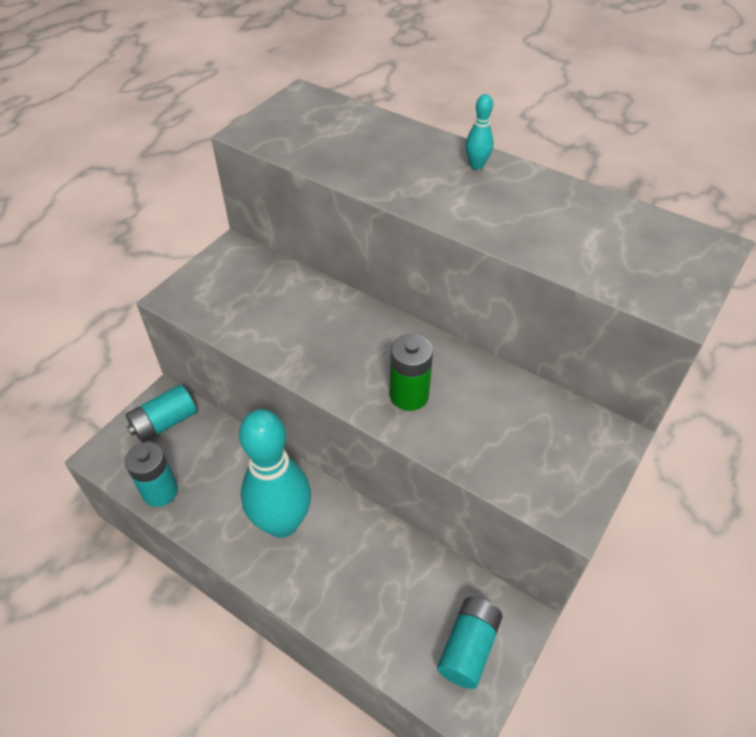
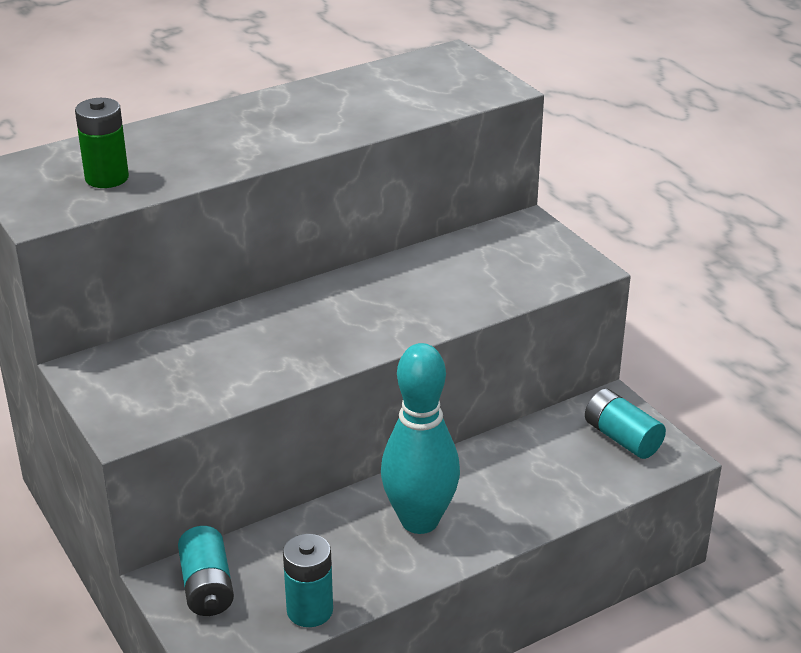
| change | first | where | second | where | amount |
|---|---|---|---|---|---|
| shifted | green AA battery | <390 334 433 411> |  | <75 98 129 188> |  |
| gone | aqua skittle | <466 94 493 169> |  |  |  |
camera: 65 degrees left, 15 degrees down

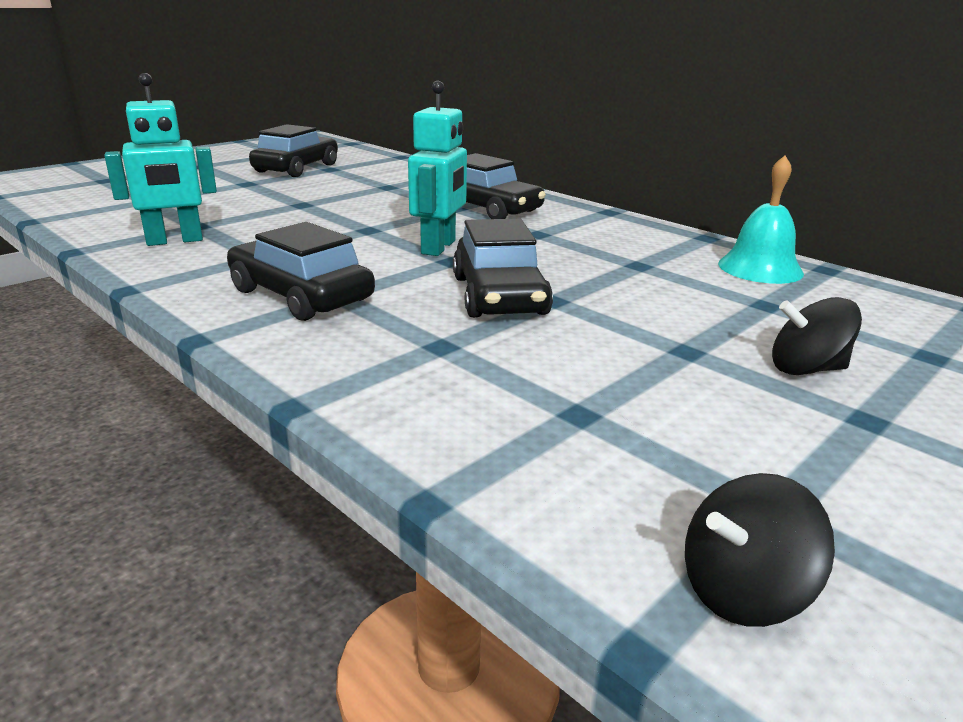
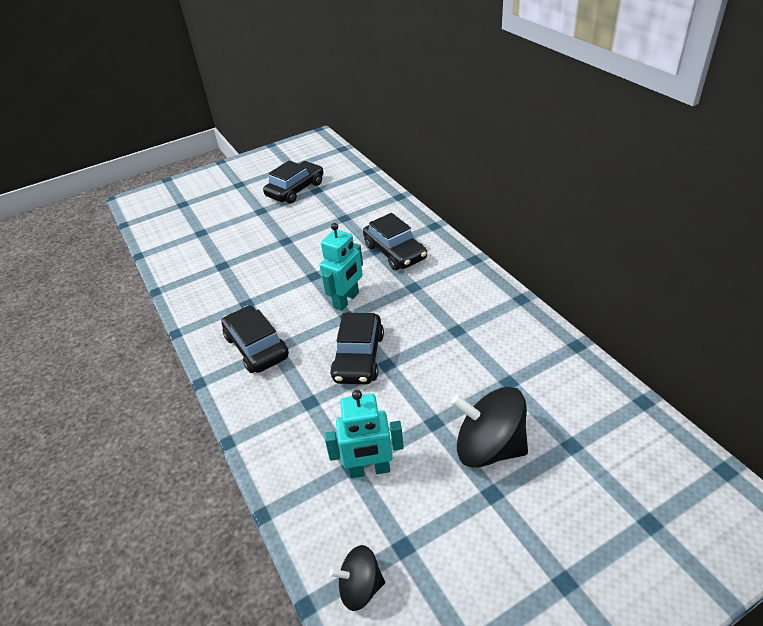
| change | first | where | second | where | amount |
|---|---|---|---|---|---|
| shifted | aqua robot | <105 73 217 246> |  | <325 390 404 478> |  |
| scaled | jet-black spinning top | <772 297 862 375> |  | <451 387 528 468> | x1.76 |
| gone | aqua hand bell | <718 155 804 284> |  |  |  |
camera: 20 degrees right, 15 degrees up

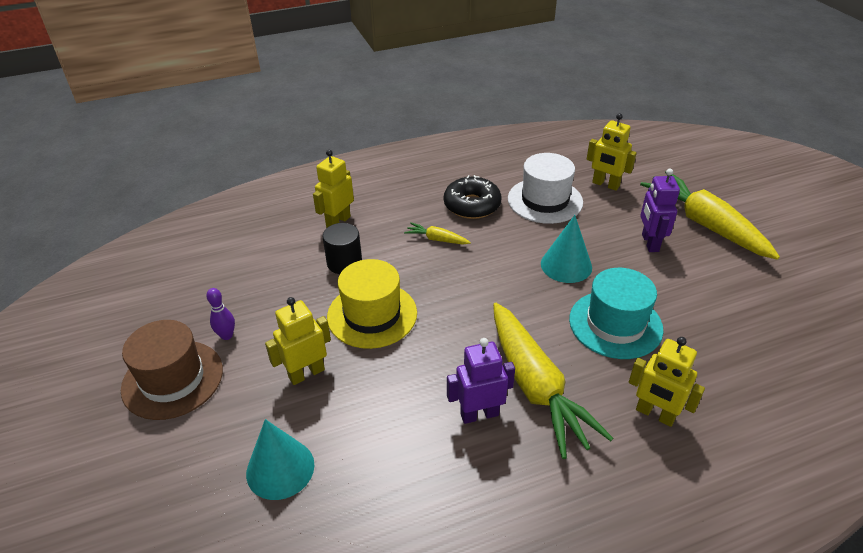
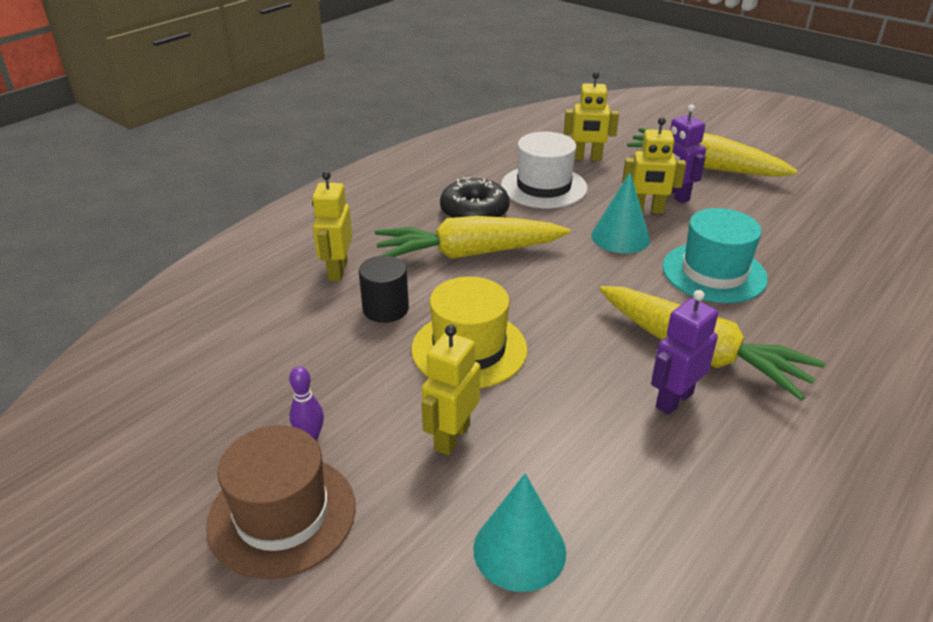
| change | first | where | second | where | amount |
|---|---|---|---|---|---|
| scaled | yellow carrot | <404 222 471 244> |  | <375 216 570 259> | x2.33 |
| shifted | yellow robot | <629 337 705 427> |  | <622 117 686 214> |  |
camera: 30 degrees left, 5 degrees down

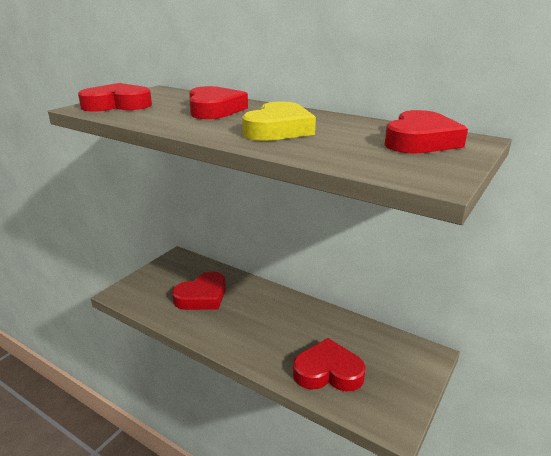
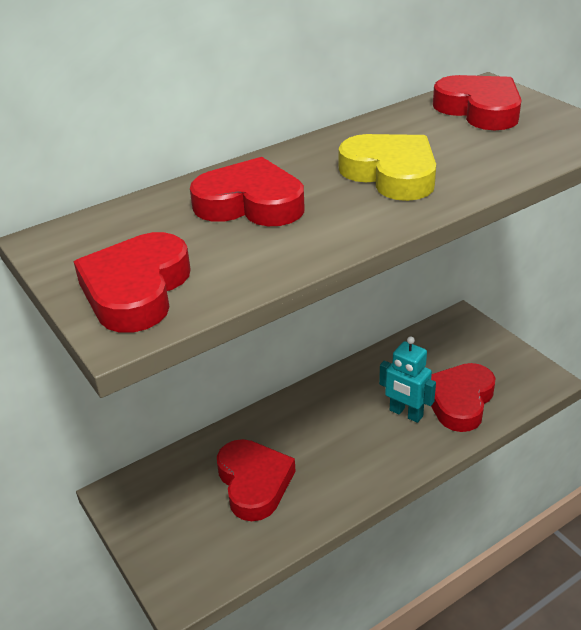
| change | first | where | second | where | amount |
|---|---|---|---|---|---|
| new |  |  | aqua robot | <379 336 436 423> |  |
camera: 65 degrees left, 10 degrees up

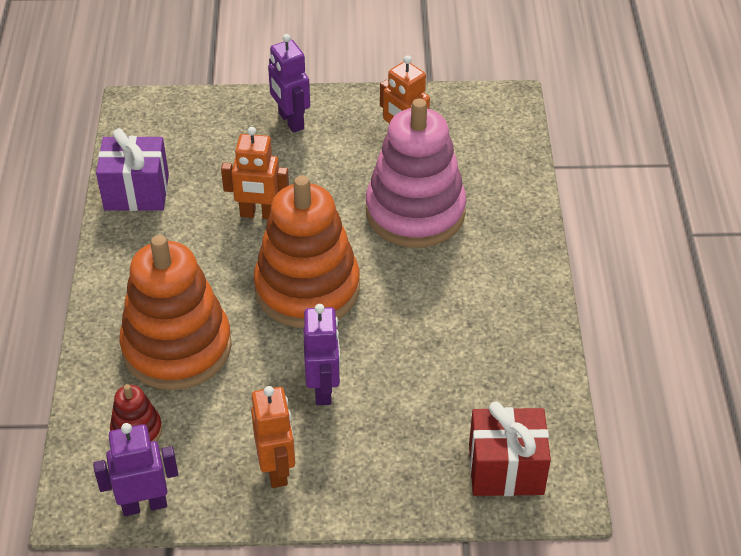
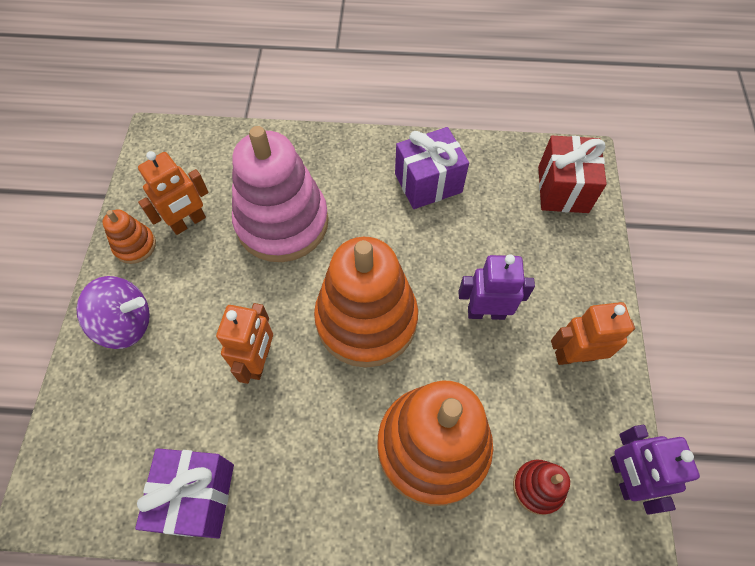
| change | first | where | second | where | amount |
|---|---|---|---|---|---|
| swapped | violet robot | <268 34 310 133> | violet spinning top | <76 276 150 349> |  |
| new |  |  | orange stacking toy | <103 210 156 264> |  |
| new |  |  | violet present | <395 127 469 209> |  |
camera: 85 degrees left, 15 degrees up

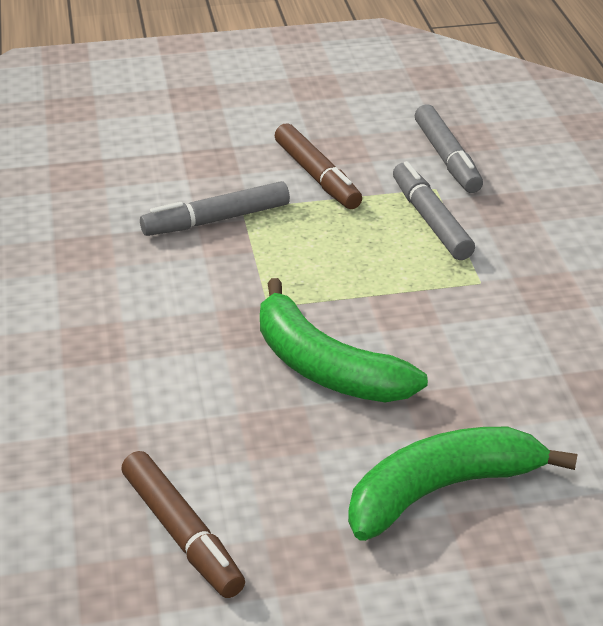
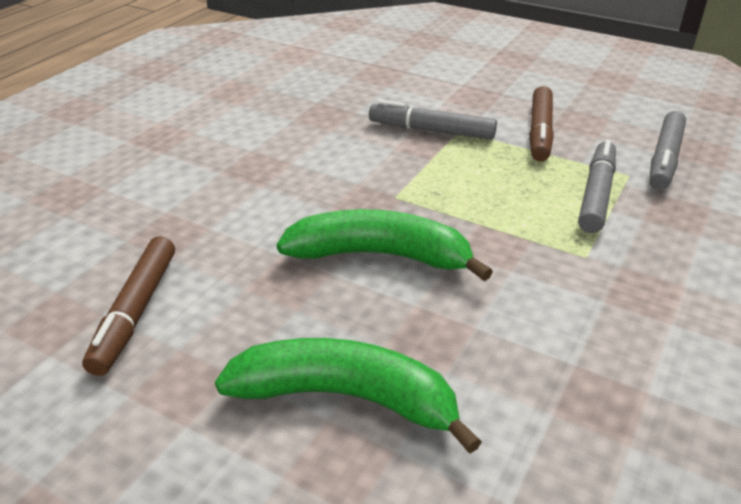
| change | first | where | second | where | amount |
|---|---|---|---|---|---|
| rotated | green banana | <260 278 428 402> |  | <276 209 493 281> | 105 degrees clockwise |
camera: 40 degrees right, 0 degrees up

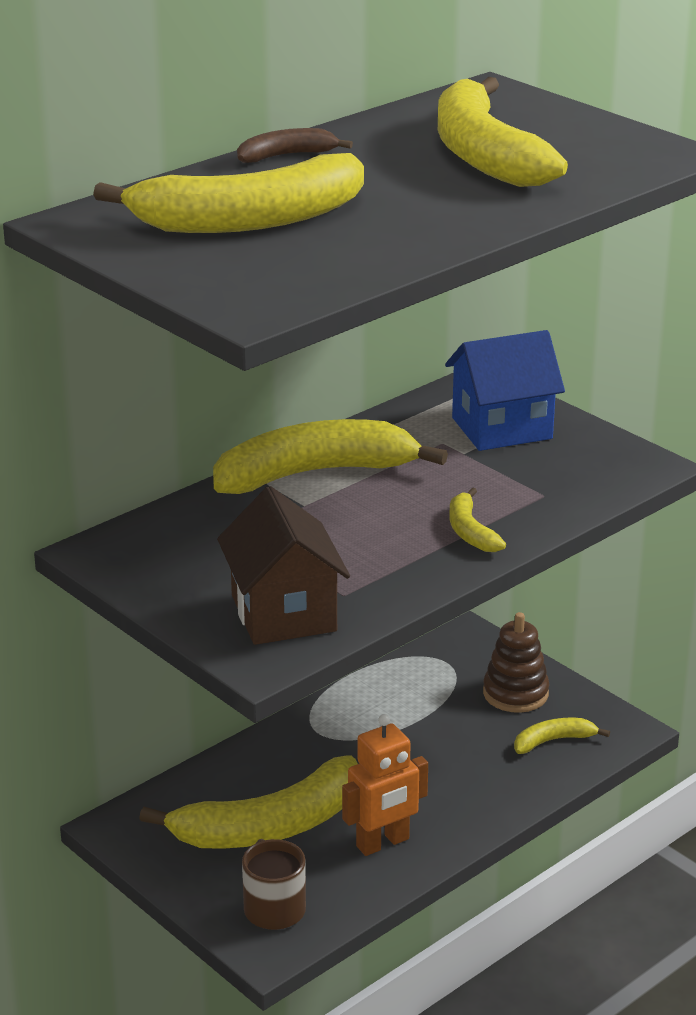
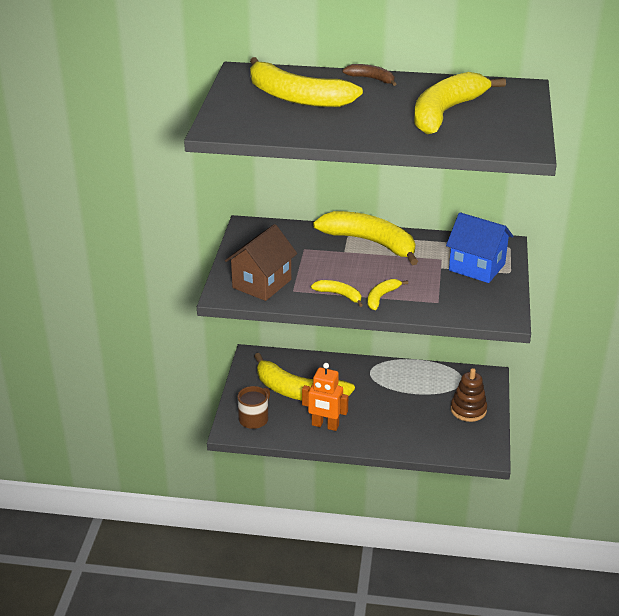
| change | first | where | second | where | amount |
|---|---|---|---|---|---|
| shifted | yellow banana | <514 718 610 754> |  | <311 280 363 307> |  |
camera: 50 degrees right, 5 degrees up

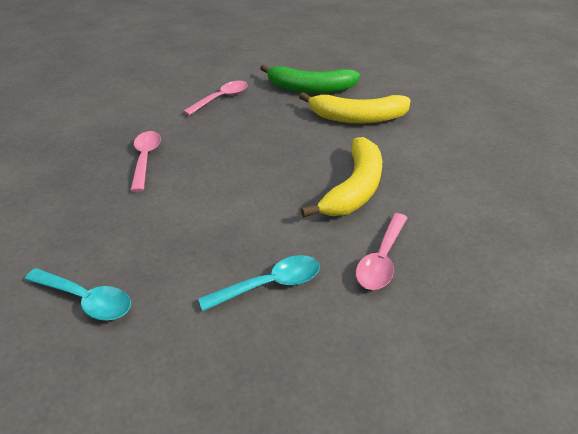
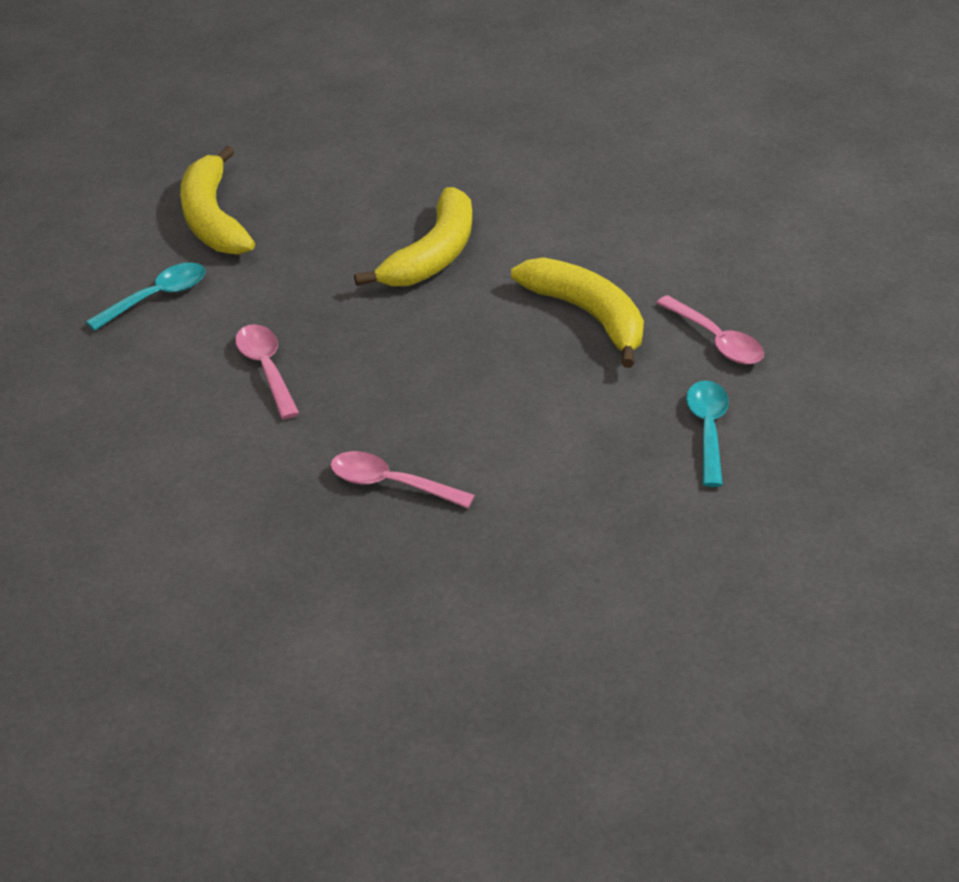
| change | first | where | second | where | amount |
|---|---|---|---|---|---|
| shifted | aqua spoon | <24 268 131 320> |  | <86 262 205 331> |  |
| new |  |  | yellow banana | <180 146 255 255> |  |
| gone | green banana | <260 64 360 94> |  |  |  |
camera: 65 degrees left, 0 degrees up

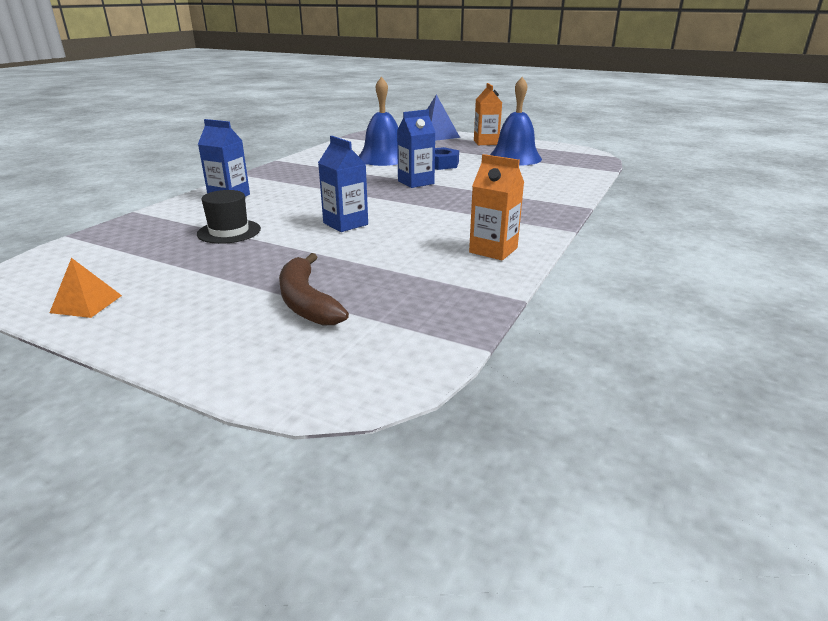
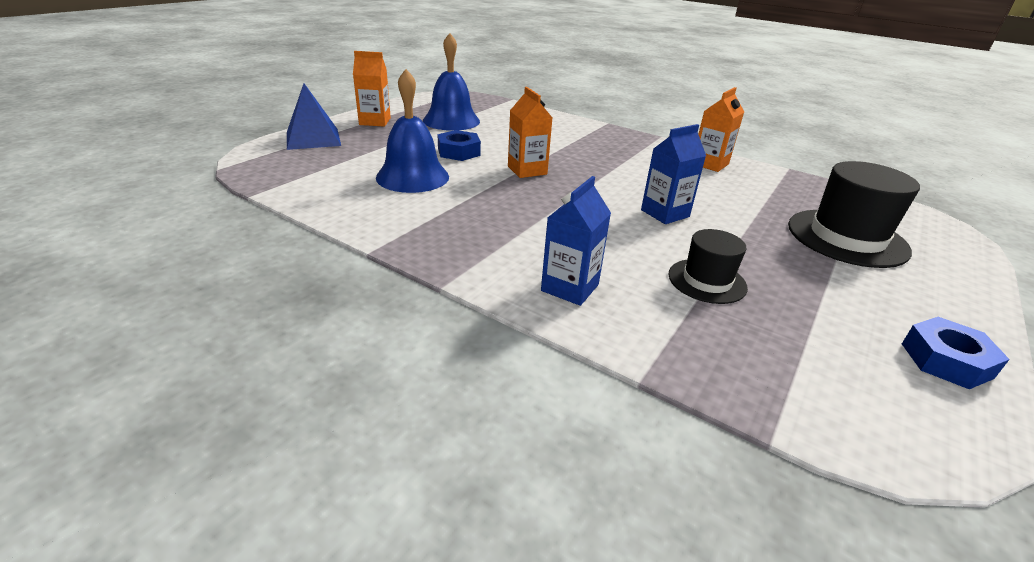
| change | first | where | second | where | amount |
|---|---|---|---|---|---|
| repainted | blue milk carton | <397 109 436 188> | orange milk carton | <508 87 552 178> |  |
| swapped | brown banana | <279 253 349 325> | jet-black tall hat | <788 161 920 268> |  |
| swapped | orange pyramid shape | <49 258 122 318> | blue nut | <902 317 1010 389> |  |
camera: 85 degrees left, 5 degrees up

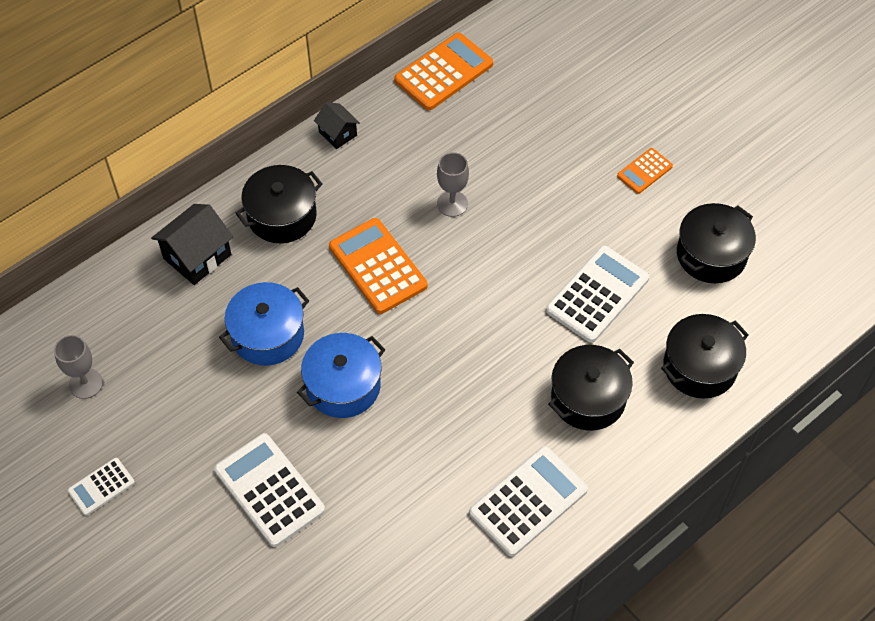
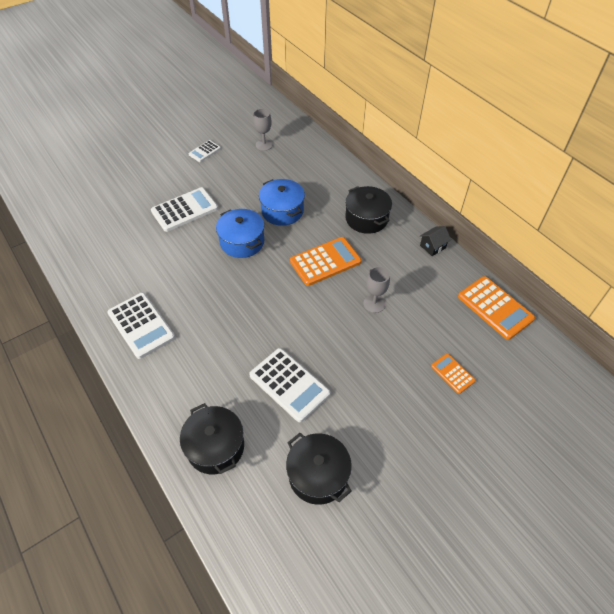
| change | first | where | second | where | amount |
|---|---|---|---|---|---|
| rotated | snow-white pocket calculator | <68 458 135 516> |  | <188 140 221 162> | 105 degrees counterclockwise |
| shifted | orange pocket calculator | <617 148 673 194> |  | <431 354 476 394> |  |
| gone | jet-black toy house | <151 204 233 285> |  |  |  |
| gone | jet-black cooking pot | <548 345 634 430> |  |  |  |
camera: 95 degrees right, 5 degrees down

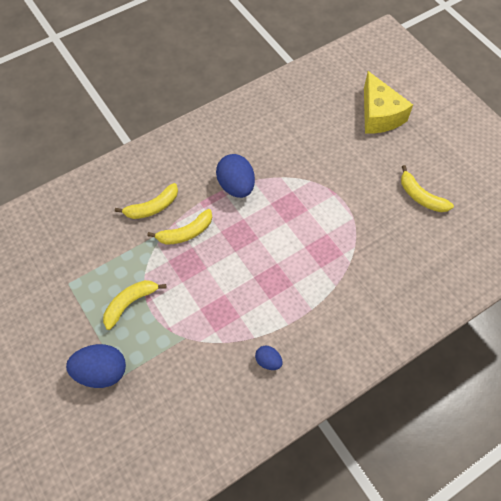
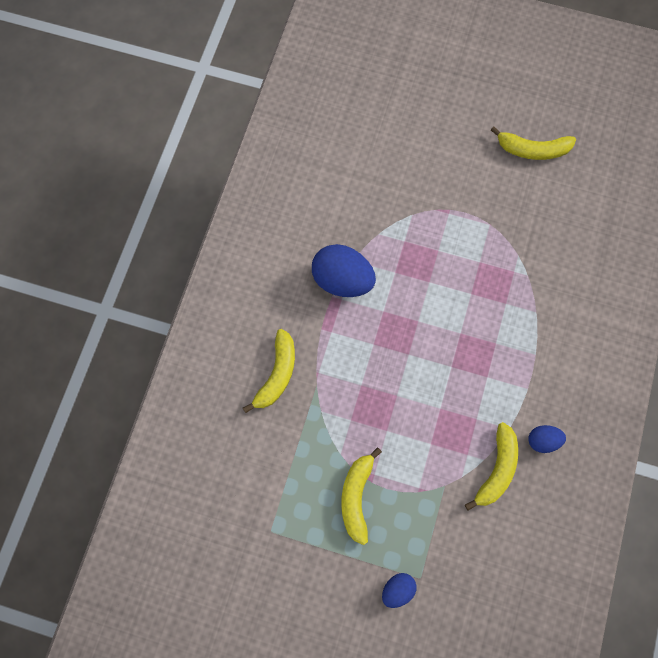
| change | first | where | second | where | amount |
|---|---|---|---|---|---|
| scaled | blue egg shape | <66 344 126 388> |  | <382 573 416 608> | x0.52 |
| shifted | yellow banana | <147 209 212 245> |  | <465 422 518 510> |  |
| gone | yellow piece of cheese | <364 71 413 134> |  |  |  |
camera: 40 degrees left, 10 degrees up

